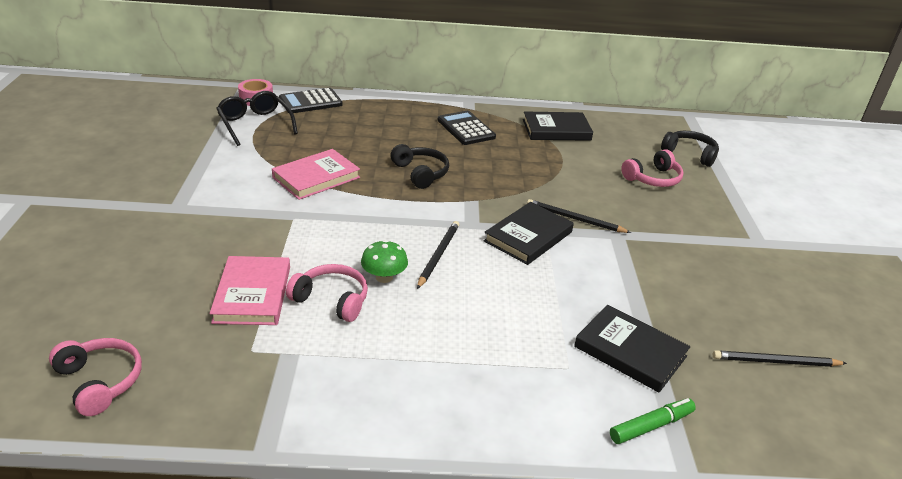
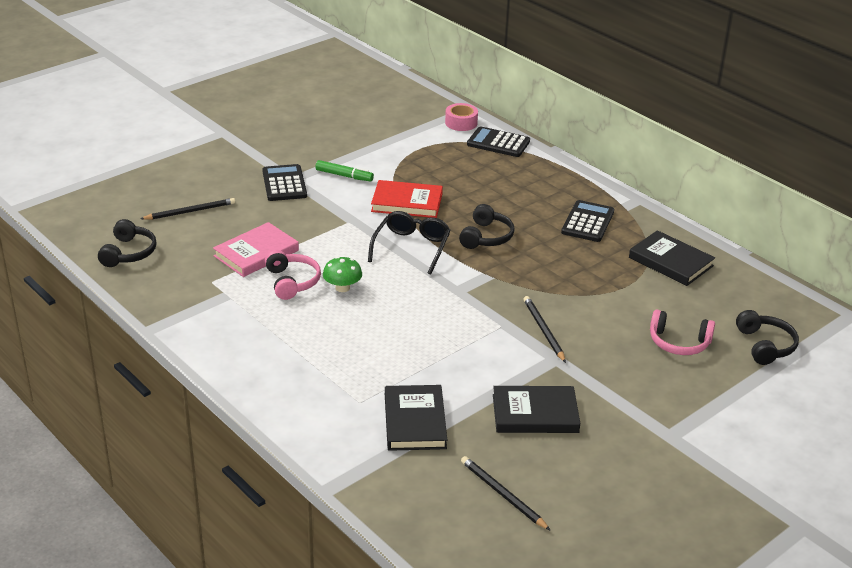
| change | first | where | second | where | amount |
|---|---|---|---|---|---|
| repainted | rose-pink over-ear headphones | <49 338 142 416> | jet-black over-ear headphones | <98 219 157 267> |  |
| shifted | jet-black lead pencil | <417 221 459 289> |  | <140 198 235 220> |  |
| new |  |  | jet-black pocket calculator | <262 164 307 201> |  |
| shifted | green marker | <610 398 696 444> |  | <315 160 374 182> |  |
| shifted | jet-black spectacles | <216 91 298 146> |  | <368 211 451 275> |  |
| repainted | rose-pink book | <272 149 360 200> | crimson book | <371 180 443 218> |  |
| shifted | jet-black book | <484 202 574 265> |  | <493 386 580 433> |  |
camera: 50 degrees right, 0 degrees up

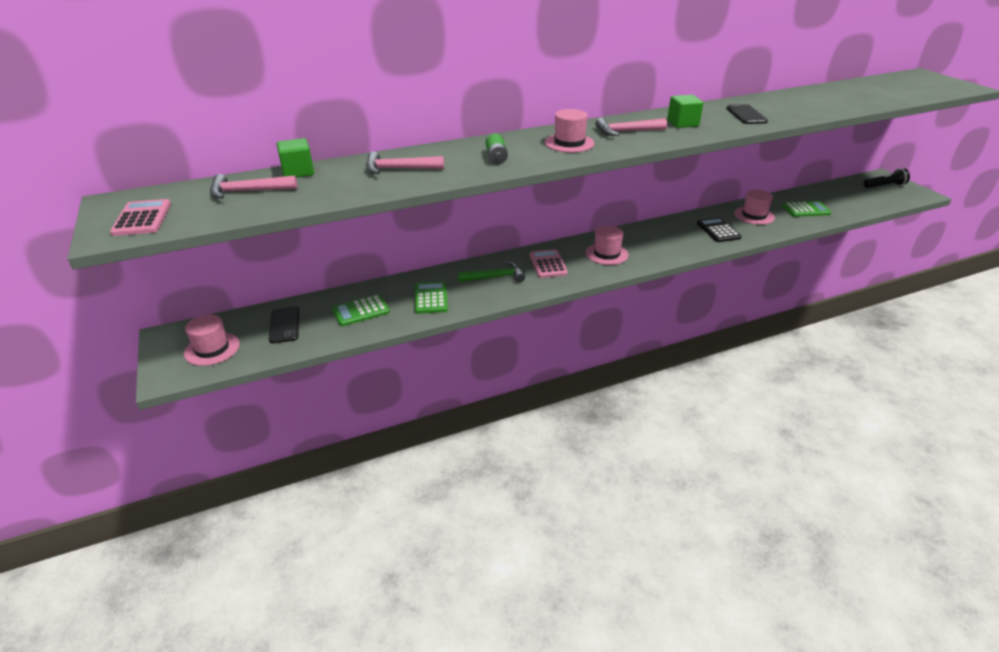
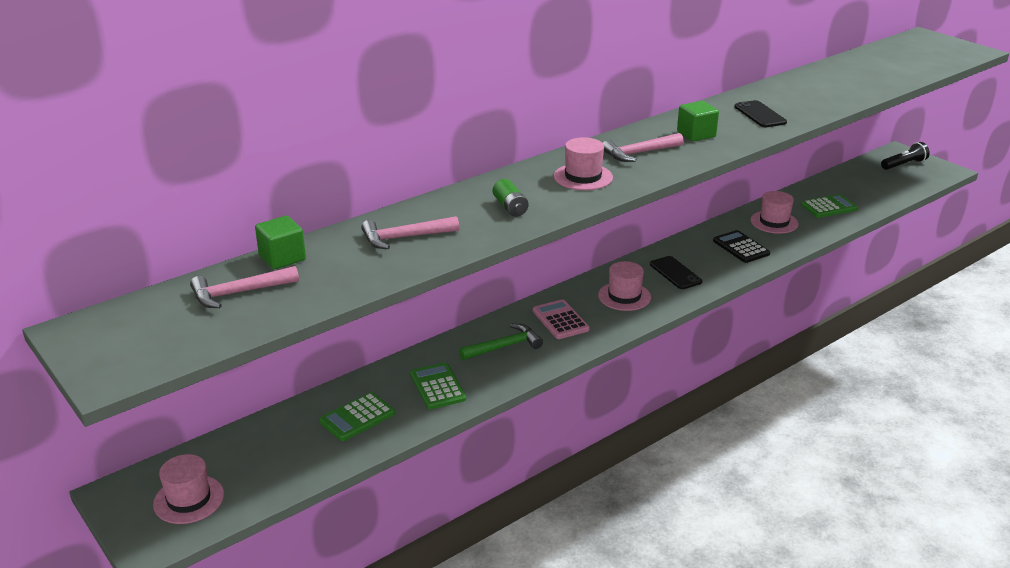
| change | first | where | second | where | amount |
|---|---|---|---|---|---|
| shifted | jet-black smartphone | <269 307 299 344> |  | <650 256 702 289> |  |
| gone | rose-pink pocket calculator | <110 199 171 236> |  |  |  |
camera: 15 degrees left, 5 degrees down

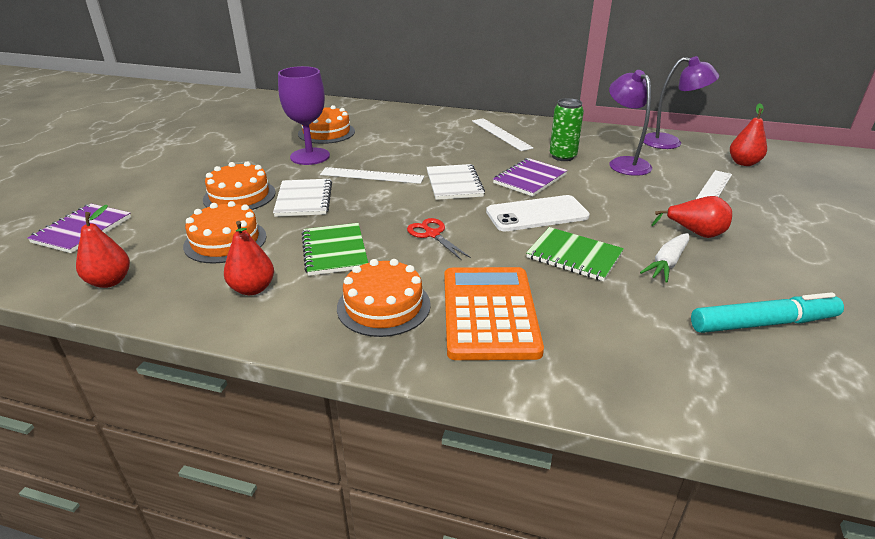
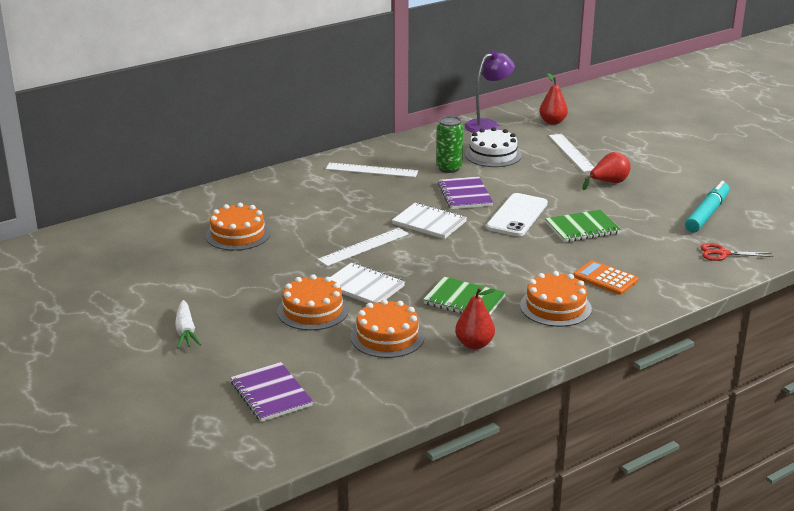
| change | first | where | second | where | amount |
|---|---|---|---|---|---|
| shifted | snow-white carrot | <640 233 689 282> |  | <175 300 201 349> |  |
| swapped | violet desk lamp | <609 70 652 176> | snow-white layer cake | <465 127 522 167> |  |
| scaled | orange pocket calculator | <444 267 544 360> |  | <573 260 638 295> | x0.57 |
| shifted | crimson shears | <407 218 471 260> |  | <701 243 773 261> |  |
| gone | crimson toy pear | <76 205 130 288> |  |  |  |
| gone | violet chalice | <278 66 330 165> |  |  |  |
camera: 50 degrees left, 5 degrees down

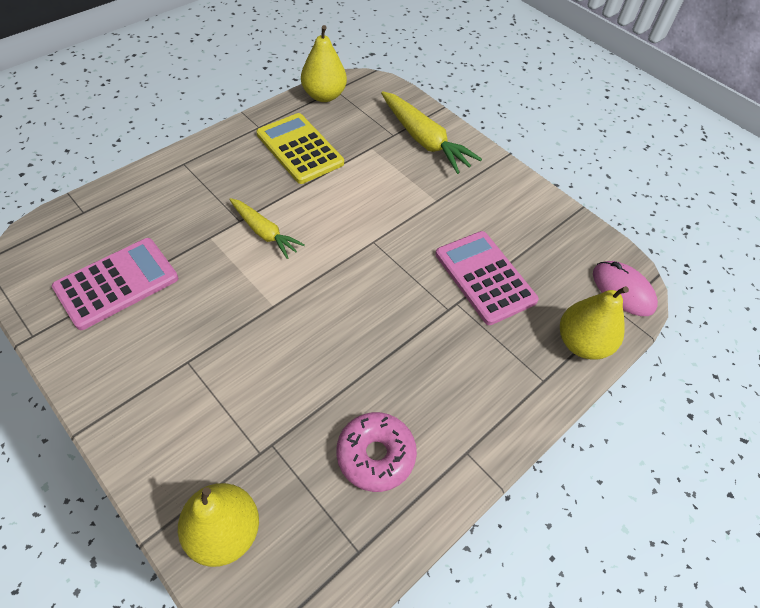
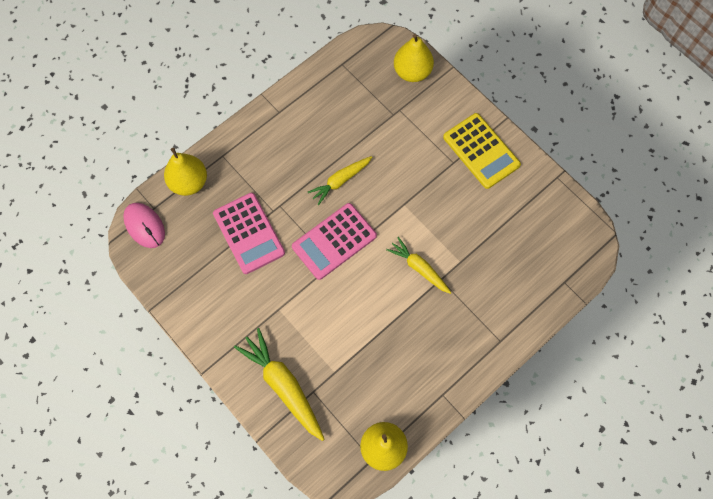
| change | first | where | second | where | amount |
|---|---|---|---|---|---|
| shifted | rose-pink pocket calculator | <52 238 178 330> |  | <292 203 377 280> |  |
| new |  |  | yellow carrot | <308 156 372 205> |  |
| shifted | yellow pocket calculator | <256 113 344 184> |  | <443 113 521 189> |  |
| gone | rose-pink doughnut | <336 412 417 492> |  |  |  |
camera: 175 degrees left, 15 degrees up

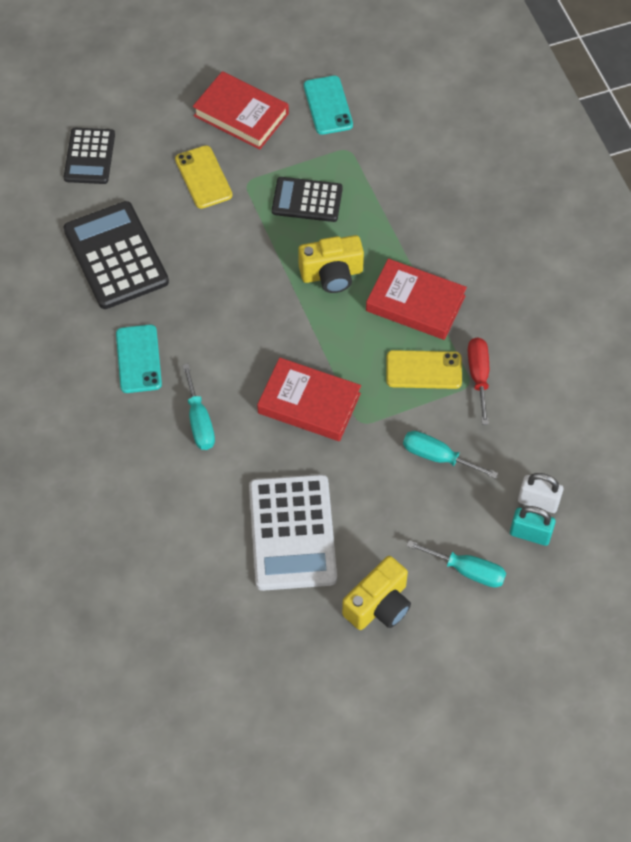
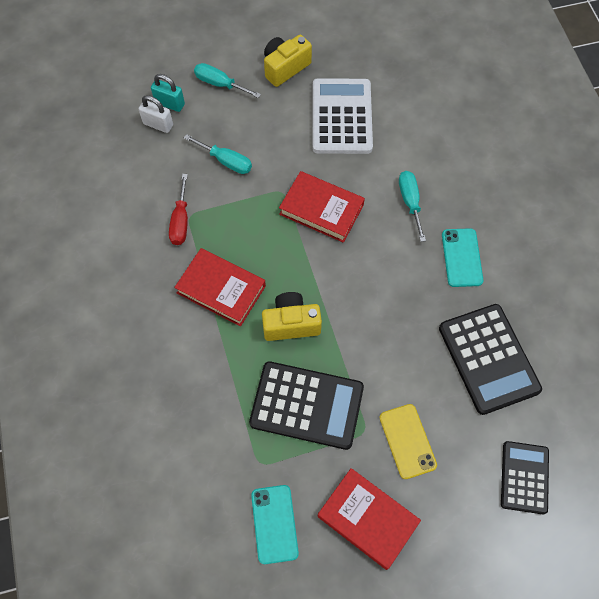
| change | first | where | second | where | amount |
|---|---|---|---|---|---|
| scaled | jet-black pocket calculator | <272 177 343 222> |  | <249 361 364 450> | x1.61 |
| gone | yellow smartphone | <386 350 462 389> |  |  |  |
camera: 175 degrees left, 5 degrees up

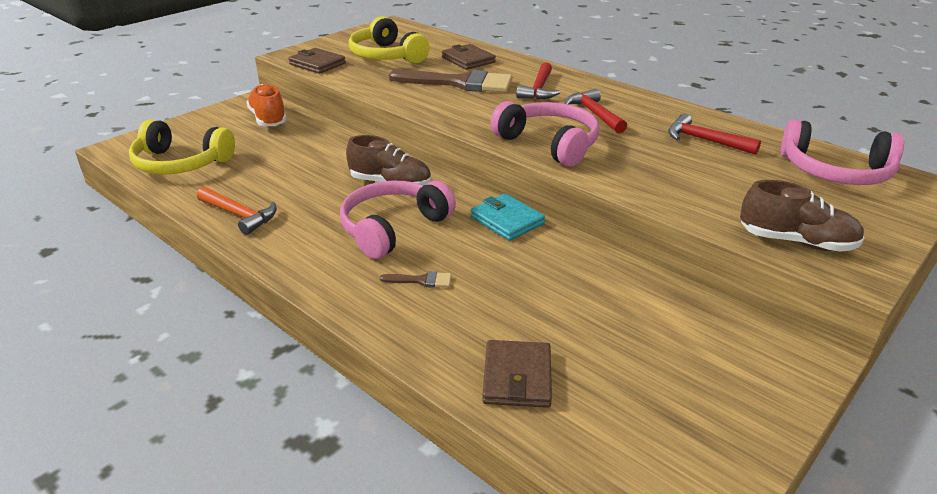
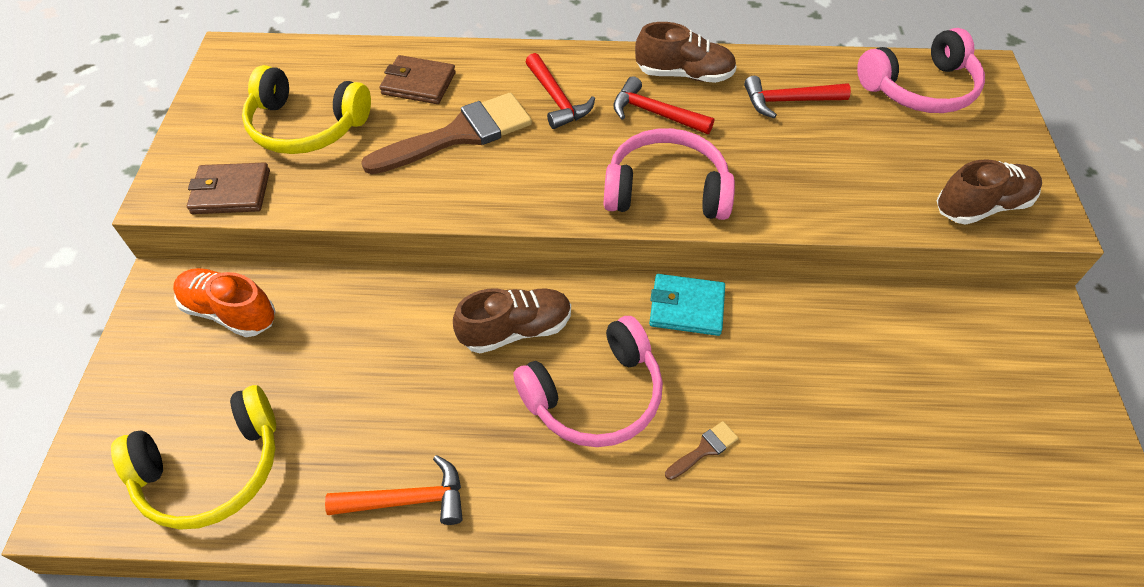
| change | first | where | second | where | amount |
|---|---|---|---|---|---|
| rotated | rose-pink over-ear headphones | <340 181 456 259> |  | <514 316 663 447> | 120 degrees counterclockwise |
| new |  |  | brown shoe | <635 22 737 83> |  |
| gone | brown wallet | <482 340 552 408> |  |  |  |
camera: 40 degrees left, 20 degrees up

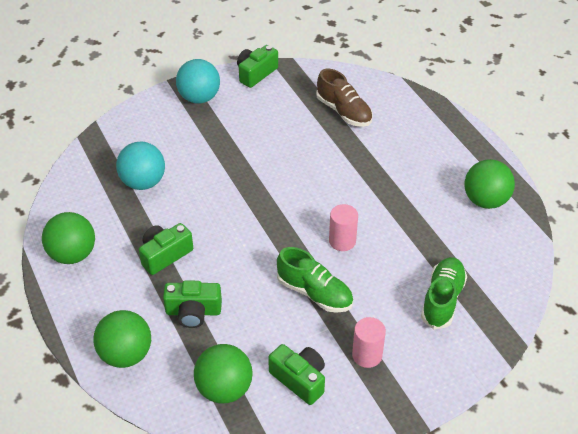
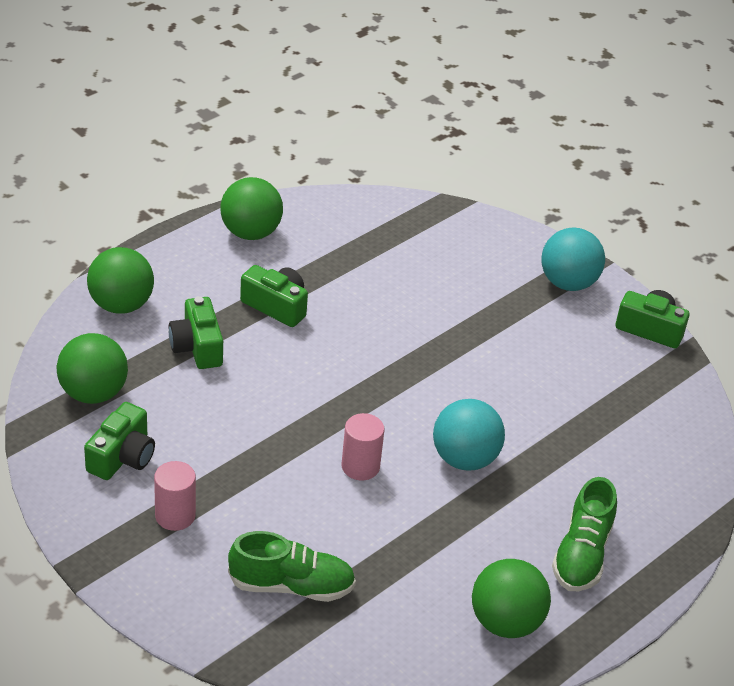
| change | first | where | second | where | amount |
|---|---|---|---|---|---|
| shifted | aqua sphere | <116 142 165 190> |  | <433 399 505 470> |  |
| shifted | green shoe | <277 247 353 313> |  | <552 477 617 591> |  |
| gone | brown shoe | <316 69 373 127> |  |  |  |
camera: 70 degrees right, 5 degrees down

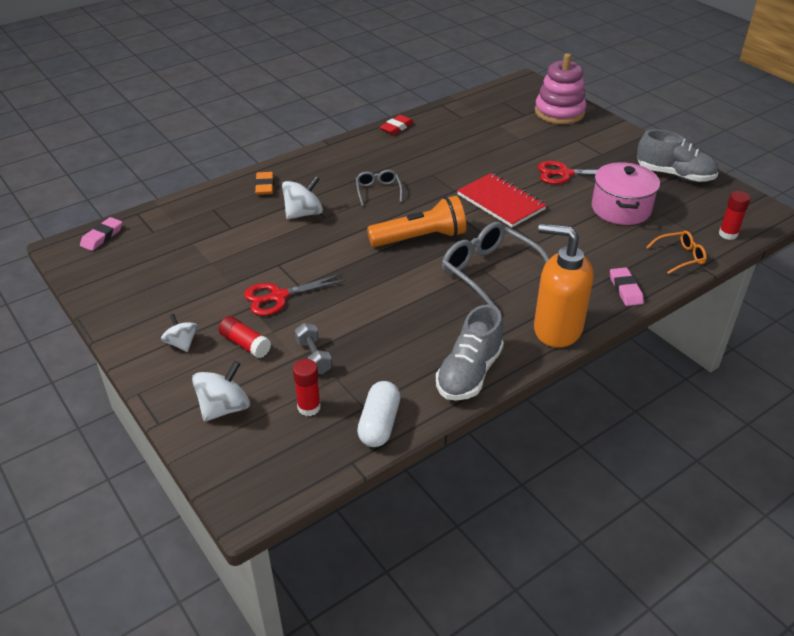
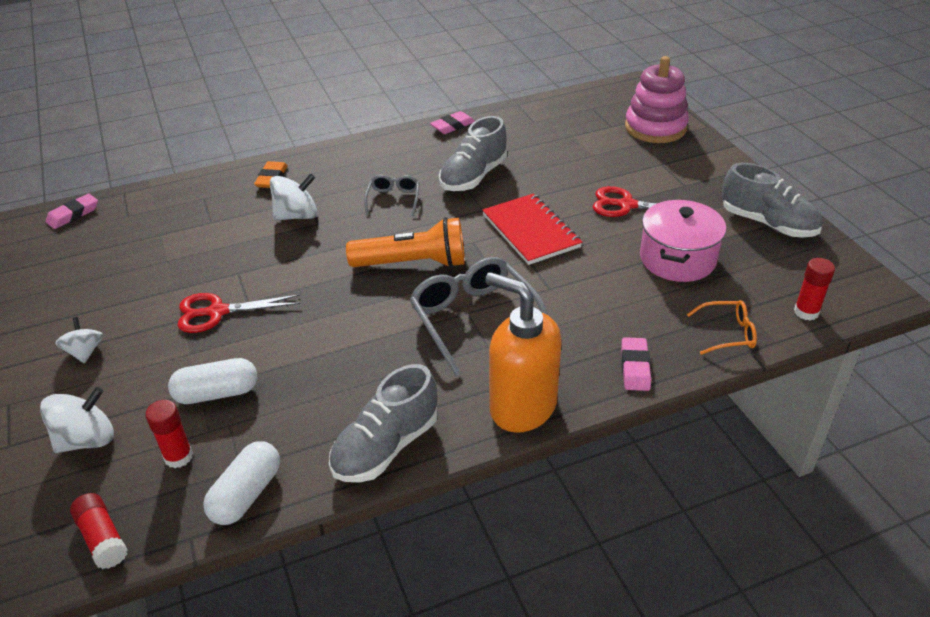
| change | first | where | second | where | amount |
|---|---|---|---|---|---|
| shifted | crimson stick of glue | <219 316 271 358> |  | <70 493 128 569> |  |
| swapped | grey free weight | <295 323 332 374> | snow-white capsule | <168 358 257 404> |  |
| repainted | crimson eraser | <380 115 414 135> | rose-pink eraser | <430 111 475 134> |  |
| new |  |  | grey shoe | <439 116 507 191> |  |
camera: 15 degrees right, 0 degrees up

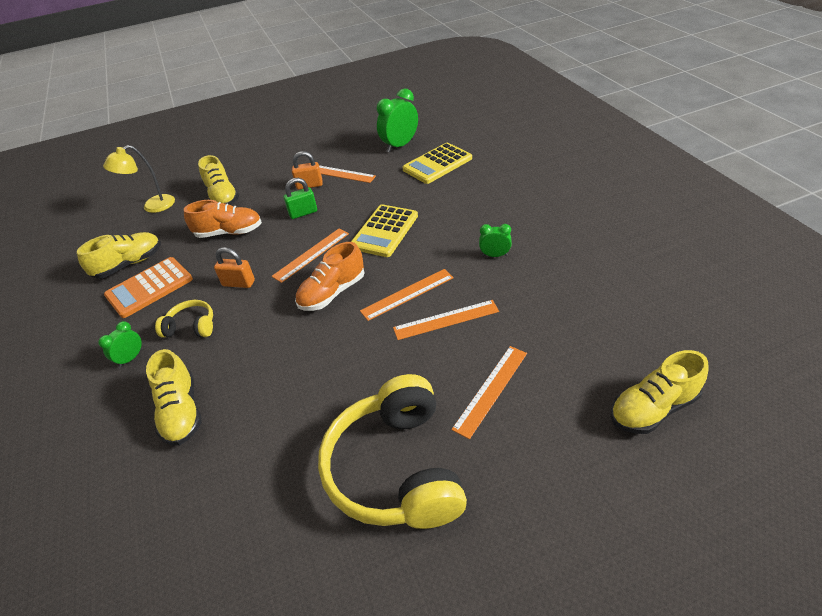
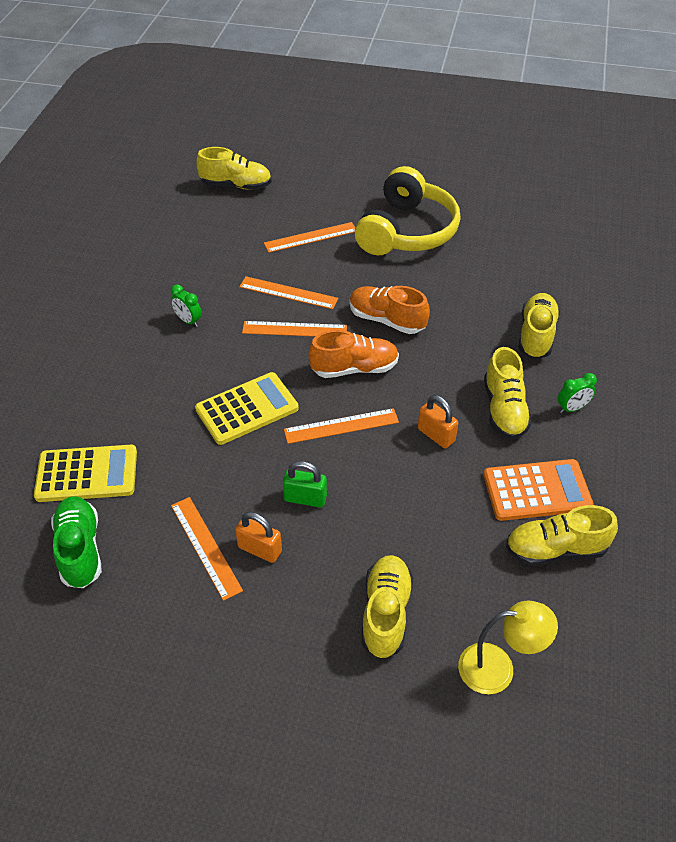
| change | first | where | second | where | amount |
|---|---|---|---|---|---|
| swapped | green clock | <377 89 418 152> | green shoe | <51 496 102 588> |  |
| shifted | orange shoe | <184 200 262 238> |  | <349 286 430 334> |  |
| swapped | yellow over-ear headphones | <155 300 213 338> | yellow shoe | <484 347 532 440> |  |
camera: 150 degrees left, 5 degrees up

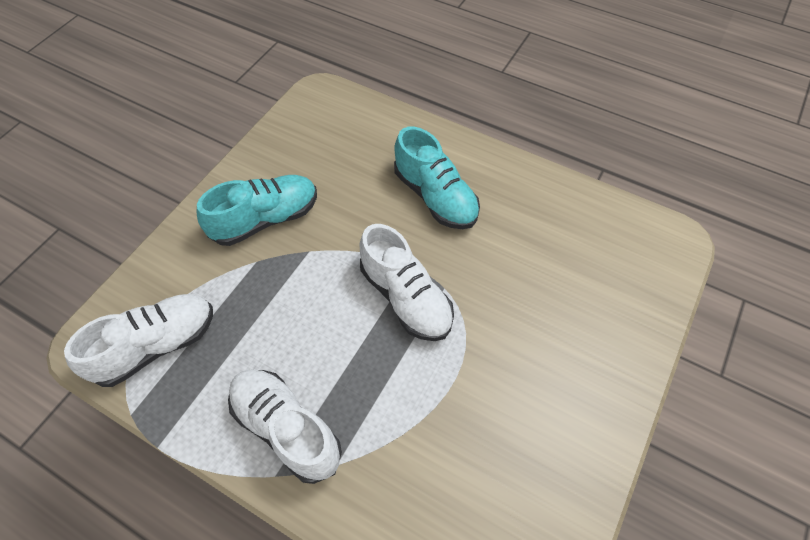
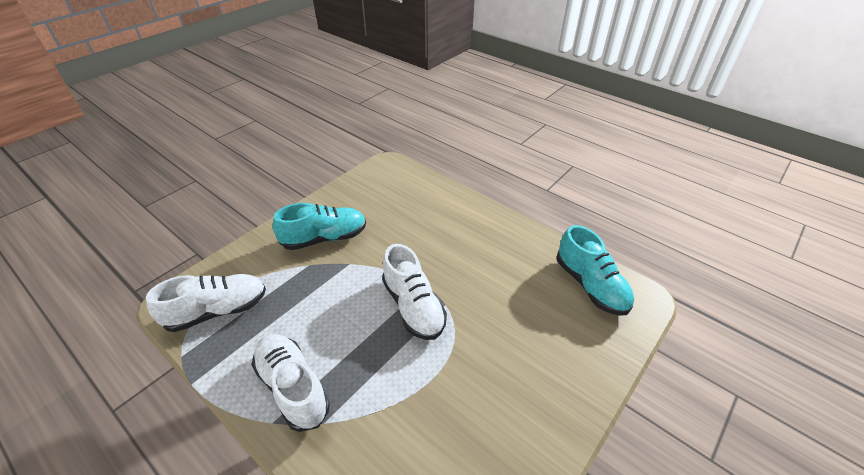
| change | first | where | second | where | amount |
|---|---|---|---|---|---|
| shifted | aqua shoe | <394 127 480 229> |  | <557 225 634 316> |  |
camera: 10 degrees right, 15 degrees down

